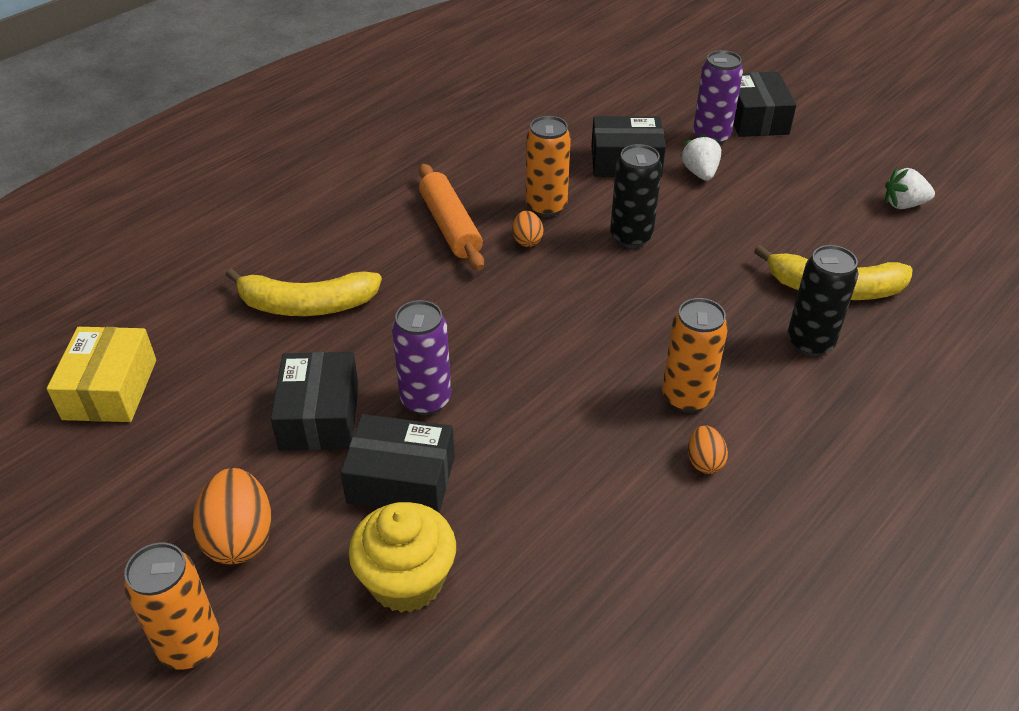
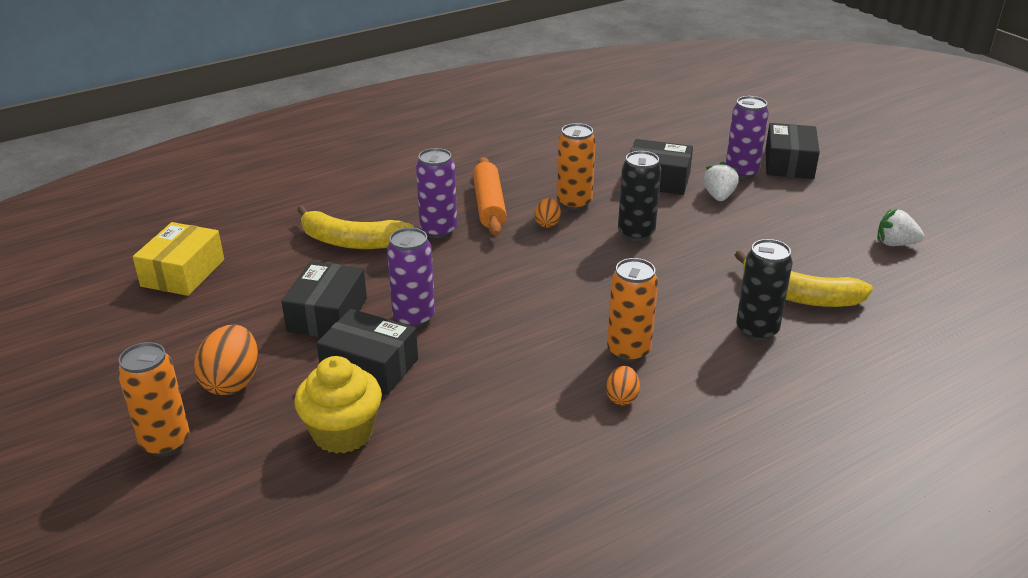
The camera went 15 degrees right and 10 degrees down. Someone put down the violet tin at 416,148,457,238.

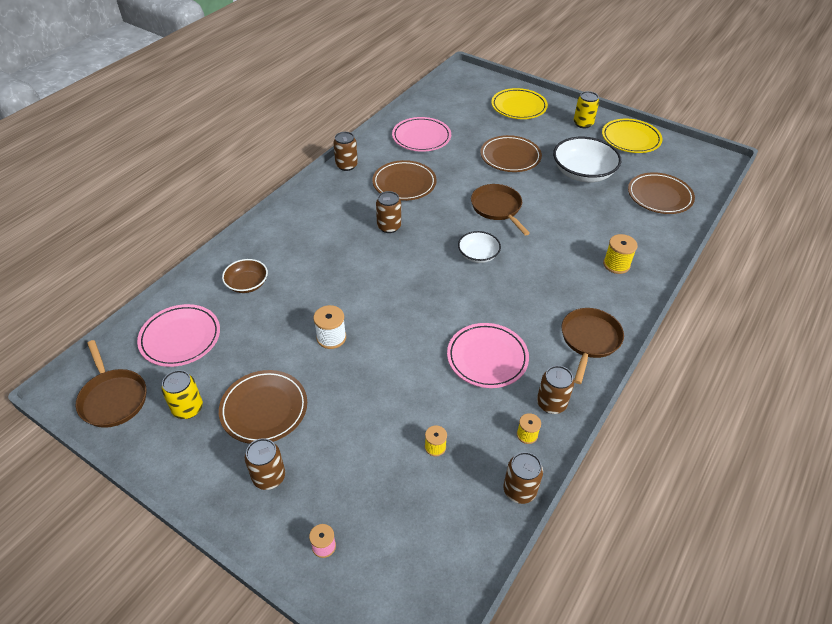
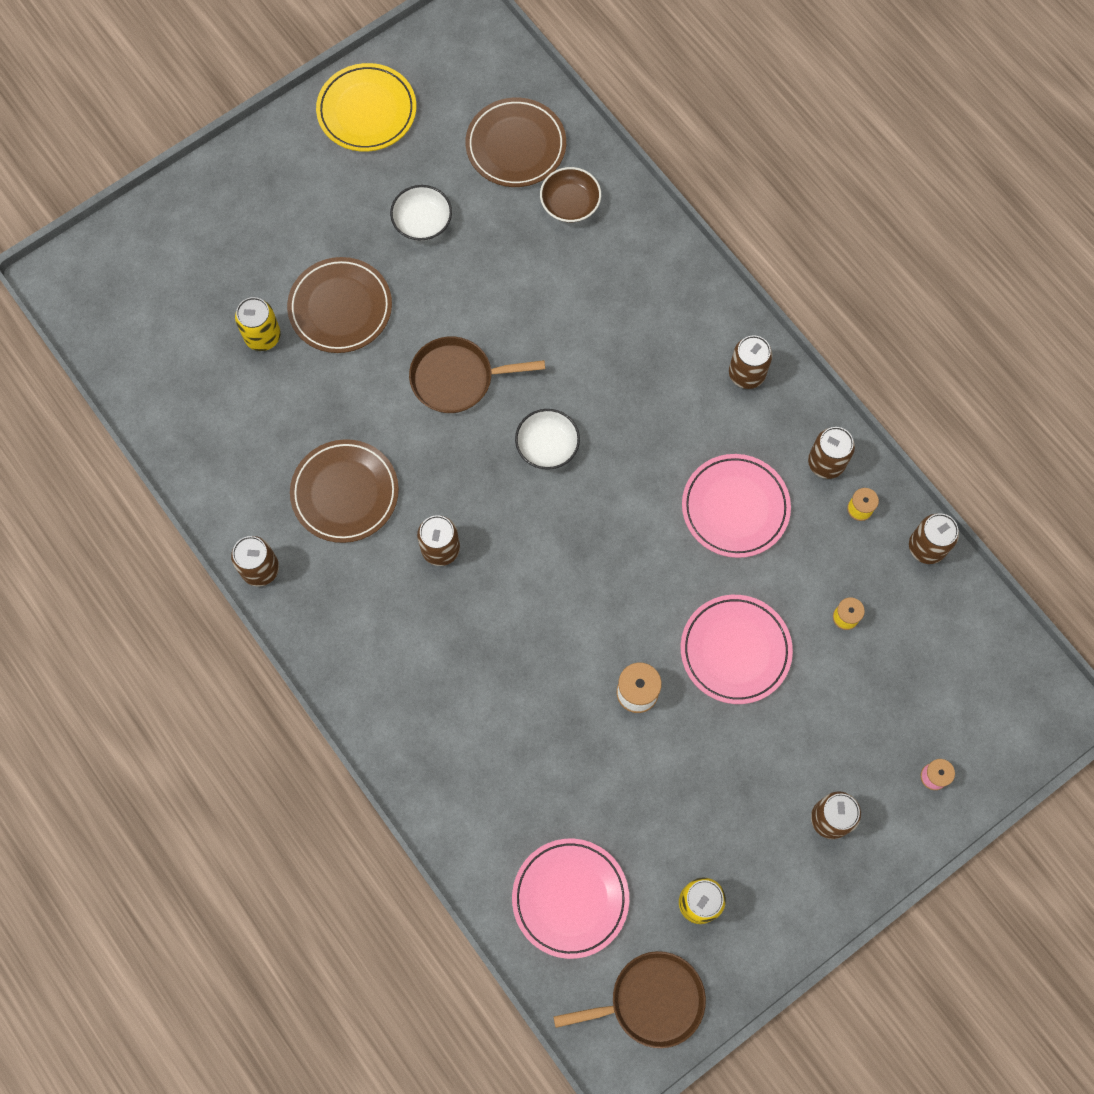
The camera went 70 degrees left and 25 degrees up. Someone took away the dark brown flat dish at 219,370,307,444. Someone took away the golden flat dish at 491,88,548,119. Someone took away the golden spool at 603,234,638,274. Someone carried the dark brown serving bowl from 222,259,268,293 to 540,167,601,222. Someone carried the rosy flat dish from 392,117,451,152 to 681,595,793,704. Someone carried the golden tin from 574,91,599,128 to 235,297,281,351. Someone swapped the dark brown pan at 562,308,624,384 for the dark brown tin at 729,335,773,389. Someone scaled the pure white serving bowl at 553,137,621,182 by 0.57.

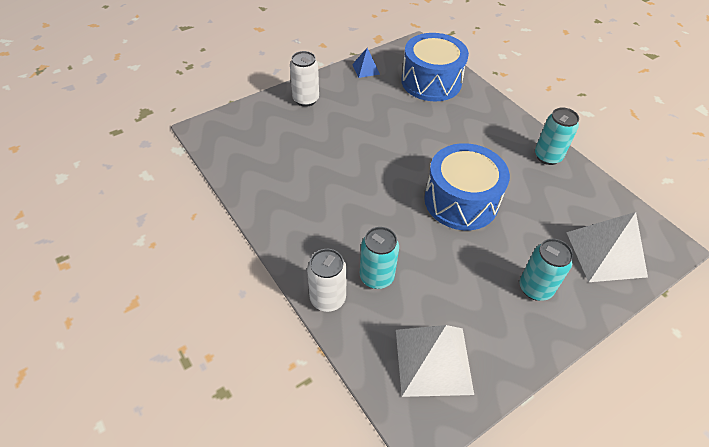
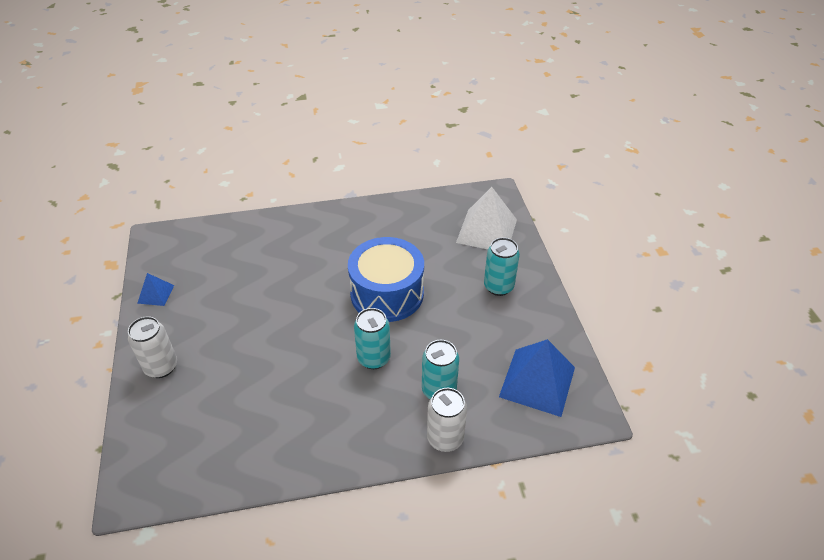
The camera went 65 degrees left and 5 degrees down. Someone took away the blue snare drum at 401,33,469,101. Someone carried the teal tin from 535,107,579,165 to 354,308,391,369. Someone repainted the pure white pyramid at 396,325,474,397, which became the blue pyramid at 499,339,575,417.

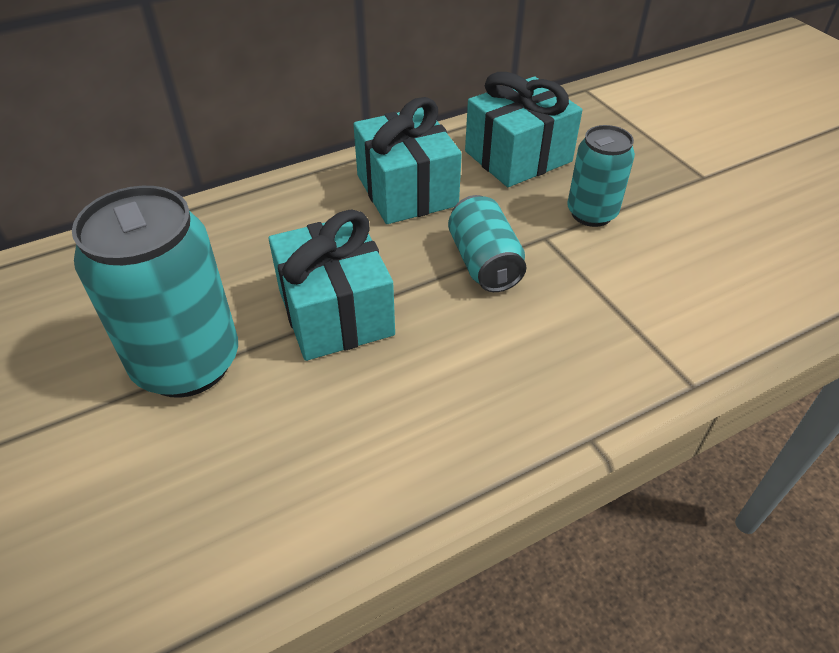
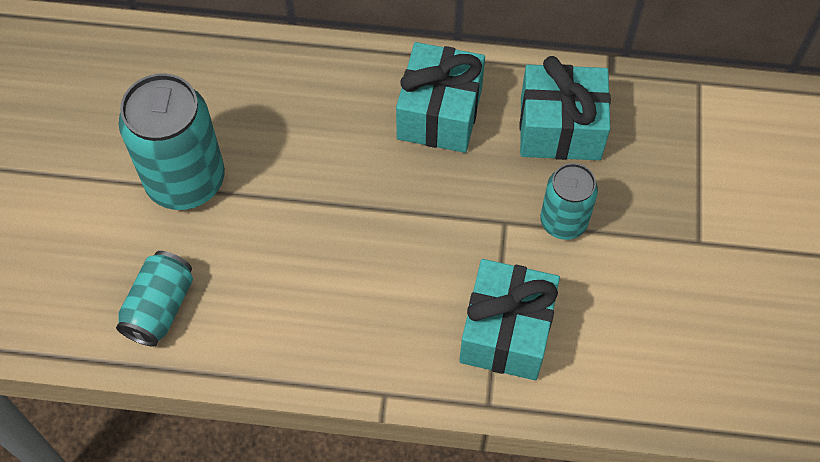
The camera went 35 degrees right and 15 degrees up. Someone carried the teal wrapped gift from 268,210,395,361 to 459,259,560,380. Someone carried the teal tin from 448,195,526,292 to 116,251,193,347.

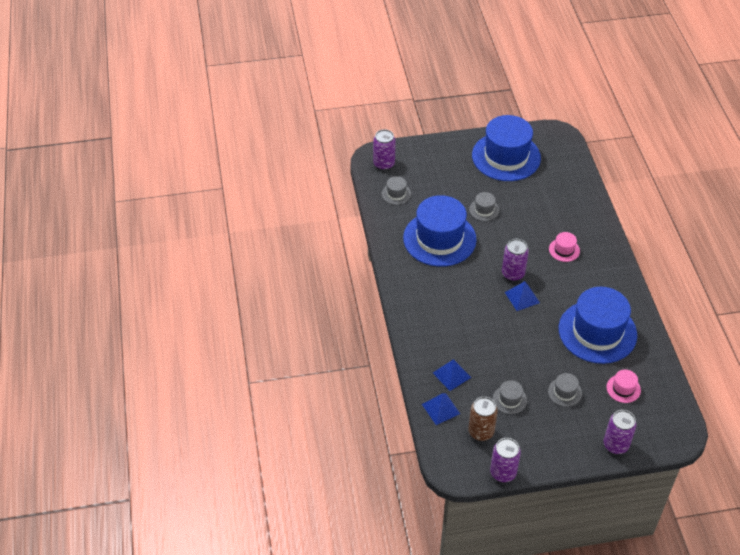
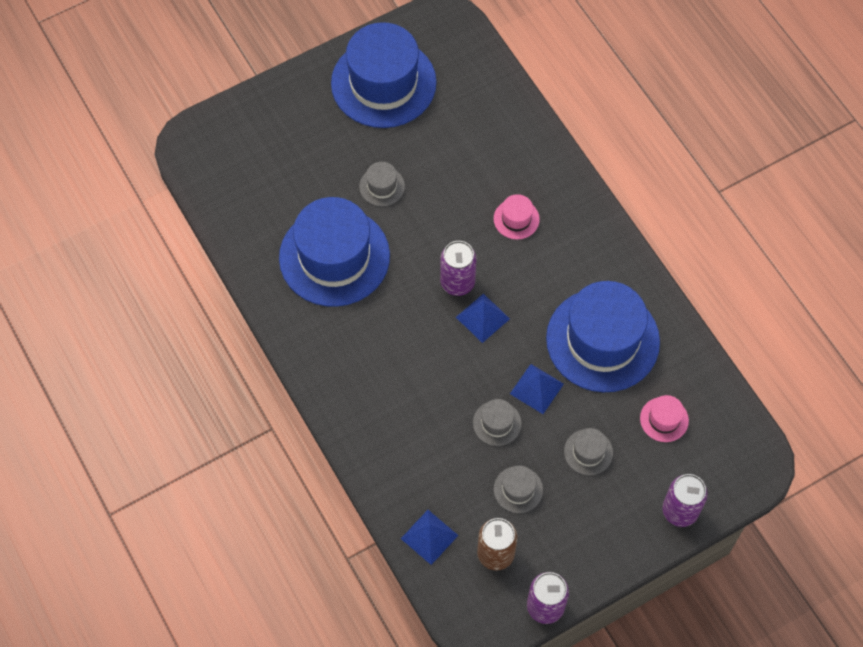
The camera went 20 degrees left and 15 degrees up. Someone took away the violet tin at 373,129,396,170. Someone carried the grey tall hat from 382,176,411,205 to 473,399,522,446. Someone carried the blue pyramid from 433,359,471,391 to 510,364,564,414.

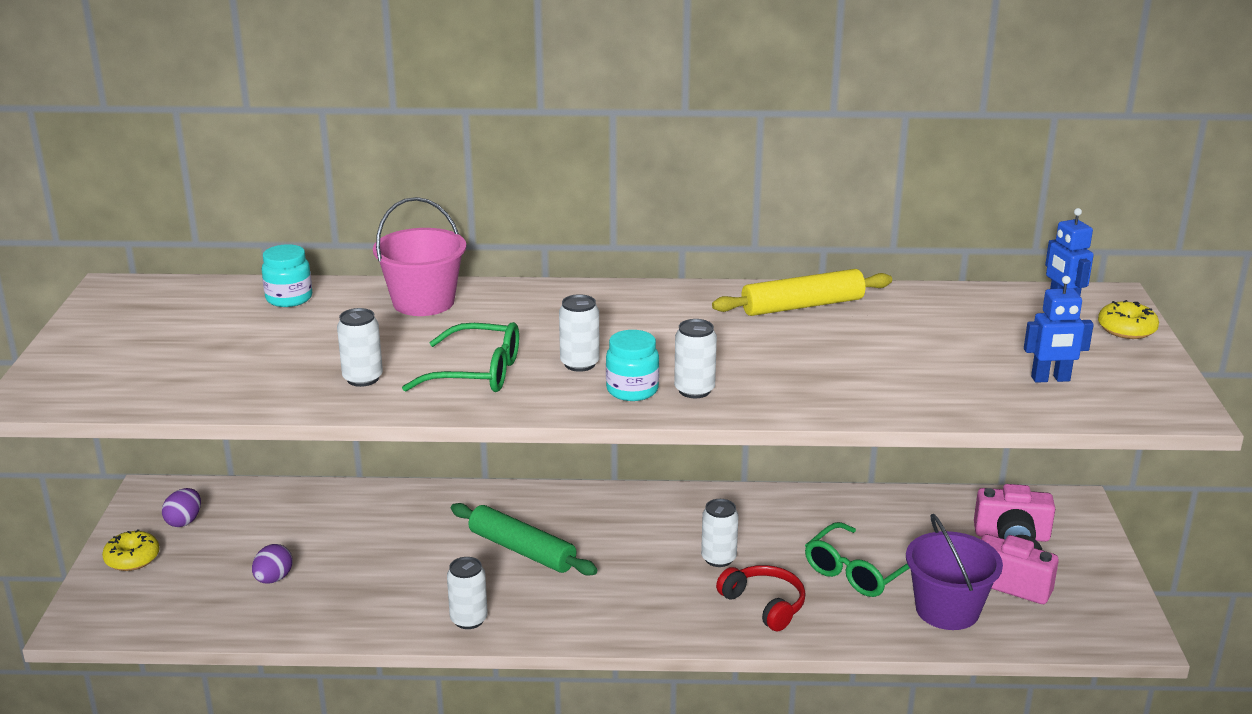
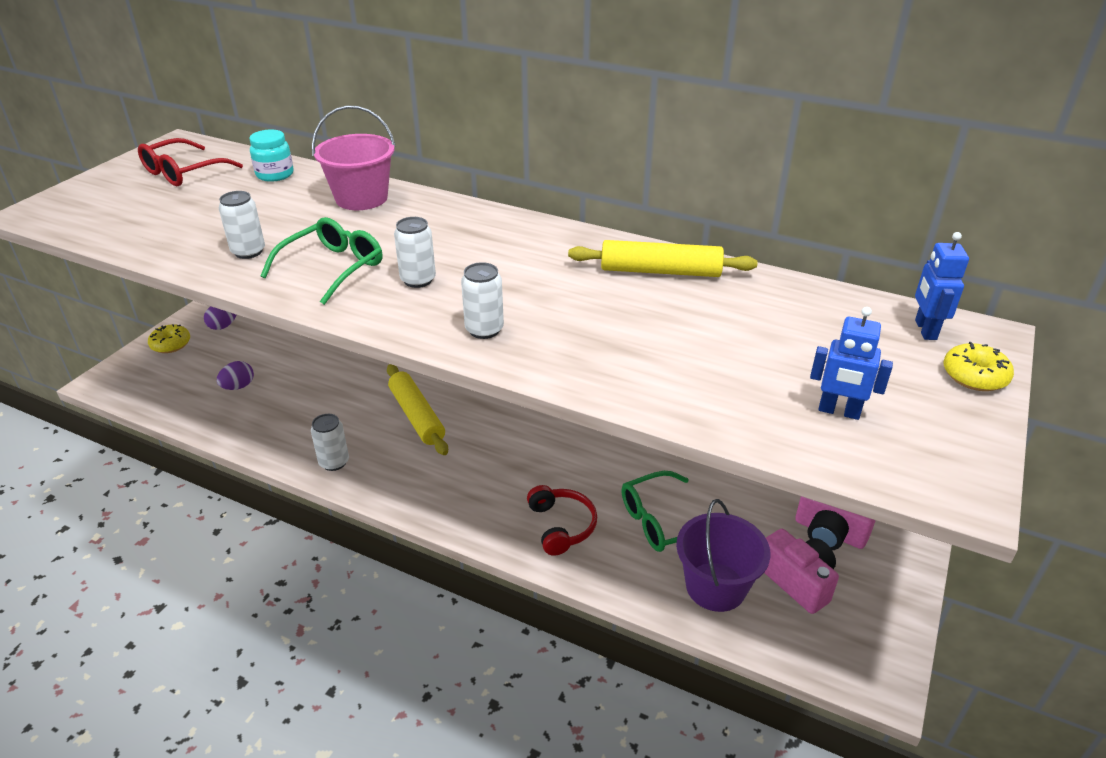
The camera went 25 degrees right and 10 degrees up. Someone took away the teal jar at 606,330,659,401. Someone took away the pure white tin at 701,499,739,567. Someone put down the crimson eyeglasses at 138,138,243,186. Someone repainted the leaf-green rolling pin at 451,503,598,576, which became the golden rolling pin at 387,364,448,455. Someone rotated the leaf-green eyeglasses at 402,322,519,392 by 90 degrees counterclockwise.

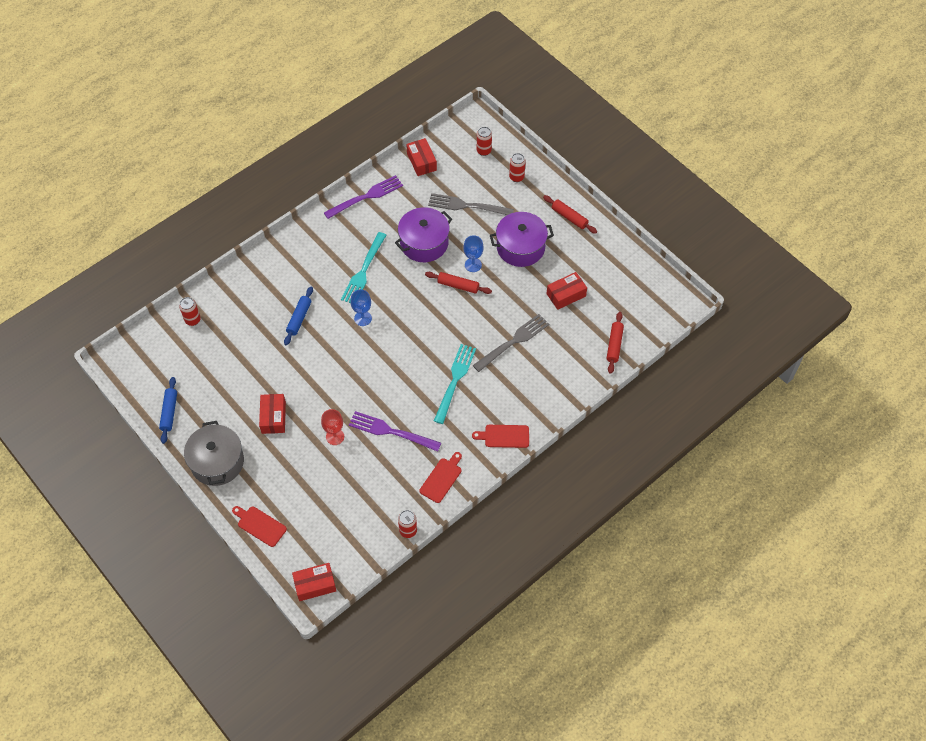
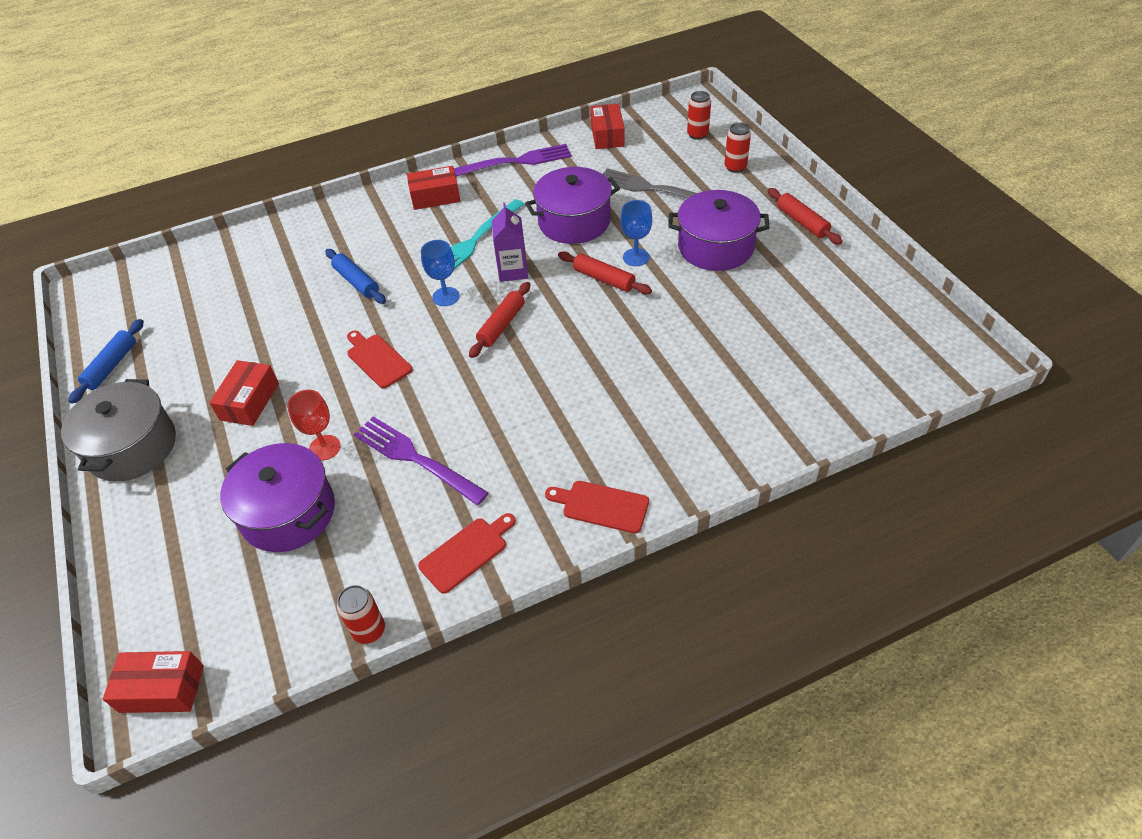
The camera went 20 degrees right and 10 degrees down. Someone took away the crimson tin at 179,297,201,326. Someone took away the teal fork at 434,344,476,424. Someone took away the grey fork at 473,314,549,372. Someone put down the violet cooking pot at 220,443,335,552. Someone put down the violet milk carton at 492,203,528,282. Someone carried the crimson chopping board from 232,506,287,547 to 347,331,413,389. Someone carried the crimson box from 547,272,587,310 to 407,166,460,210. Someone carried the crimson rolling pin from 607,312,624,374 to 469,282,530,358. Someone rotated the blue rolling pin at 284,287,313,345 by 75 degrees counterclockwise.

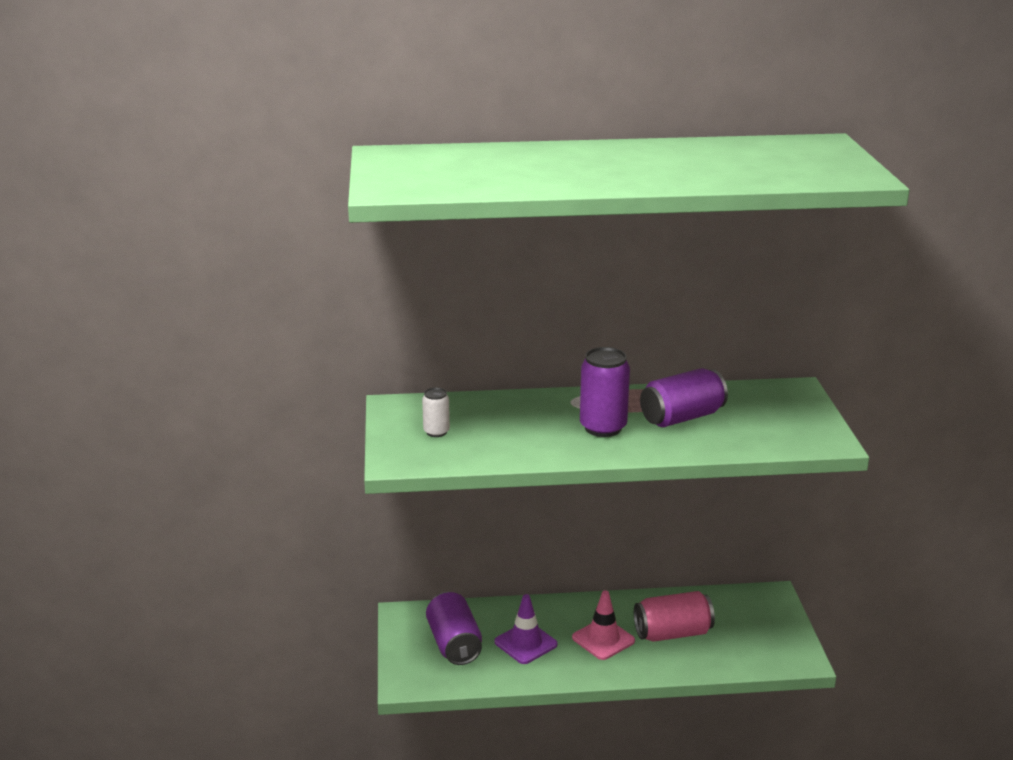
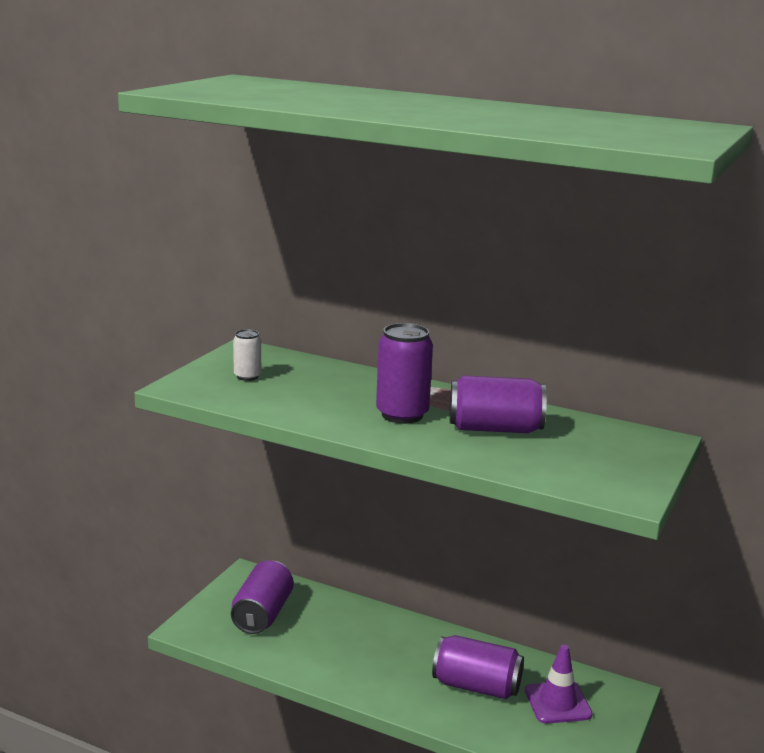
The camera went 30 degrees right and 5 degrees down. Someone took away the rosy road cone at 572,590,635,660. Someone carried the violet road cone from 495,594,557,664 to 525,645,593,724. Someone repainted the rosy tin at 634,591,715,642, which became the violet tin at 432,635,524,699.

